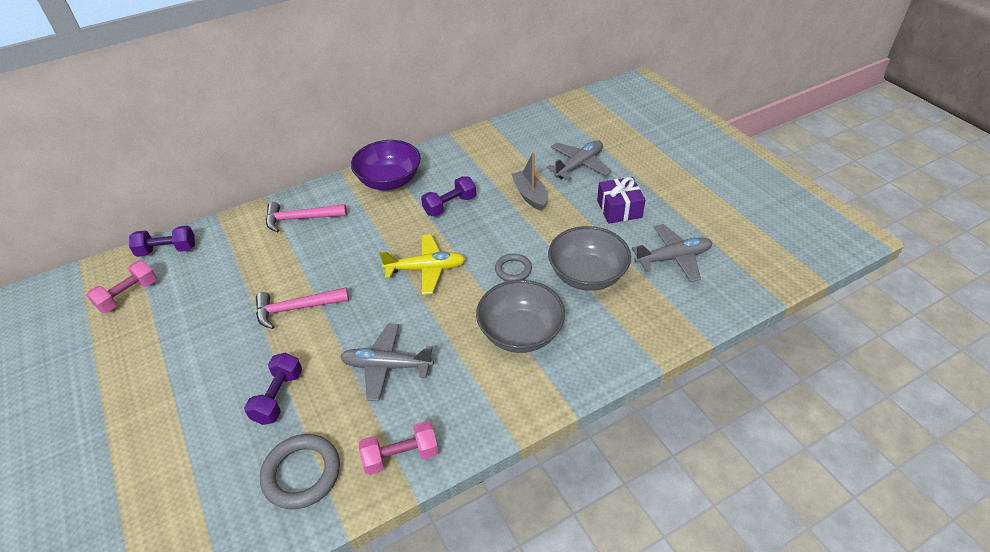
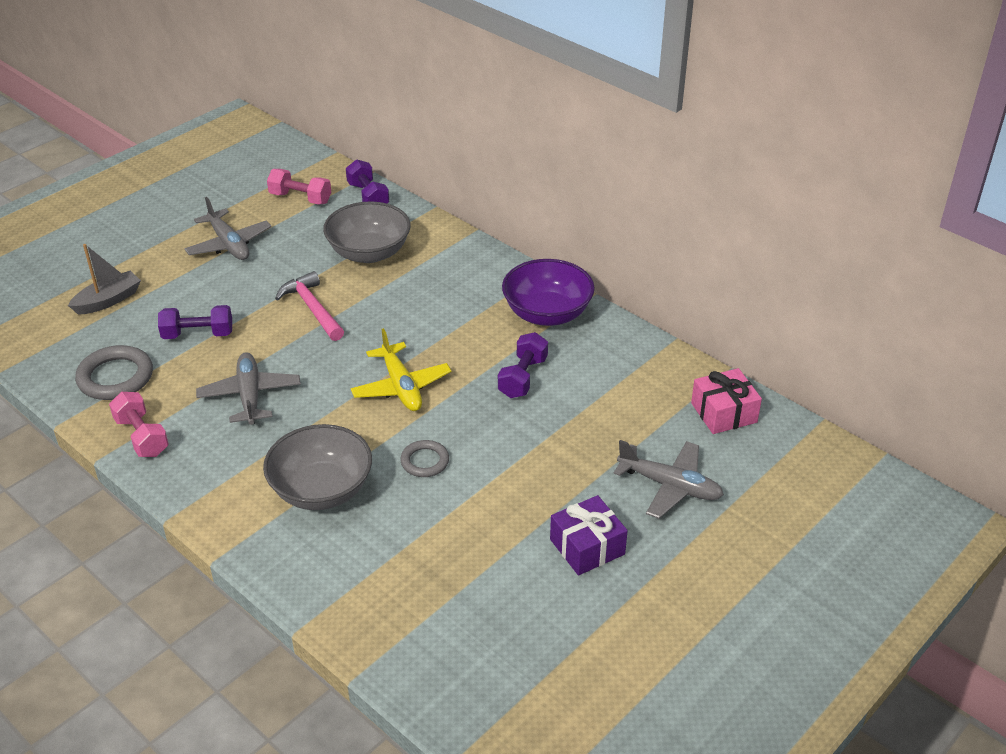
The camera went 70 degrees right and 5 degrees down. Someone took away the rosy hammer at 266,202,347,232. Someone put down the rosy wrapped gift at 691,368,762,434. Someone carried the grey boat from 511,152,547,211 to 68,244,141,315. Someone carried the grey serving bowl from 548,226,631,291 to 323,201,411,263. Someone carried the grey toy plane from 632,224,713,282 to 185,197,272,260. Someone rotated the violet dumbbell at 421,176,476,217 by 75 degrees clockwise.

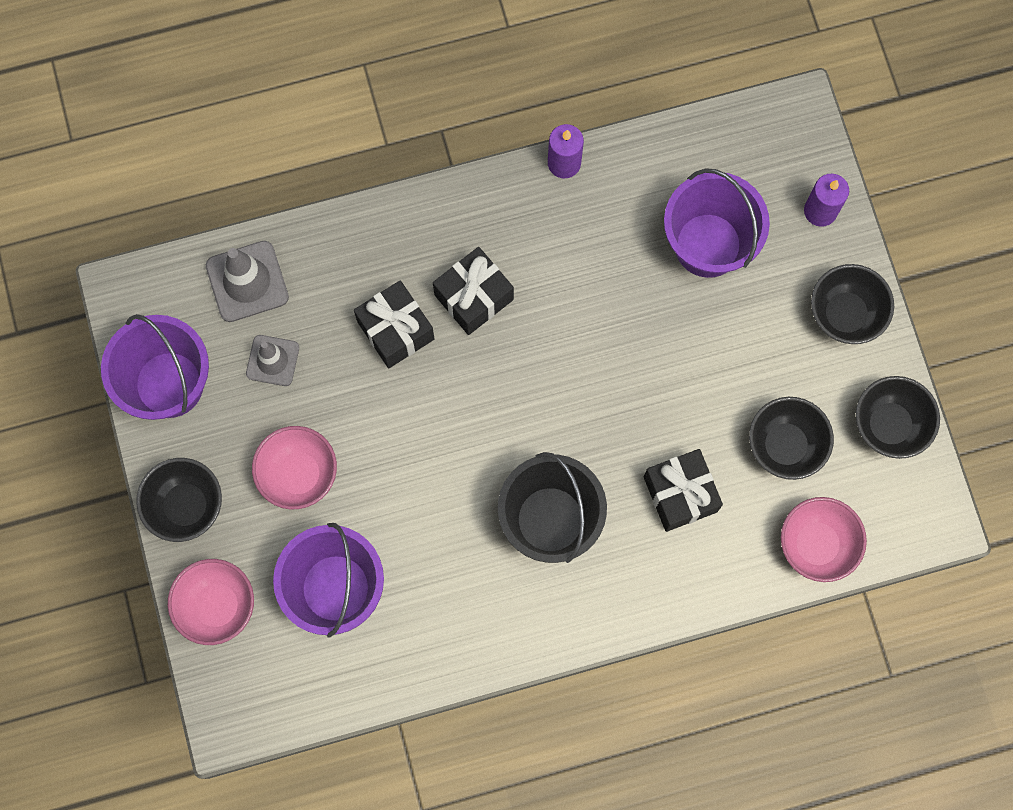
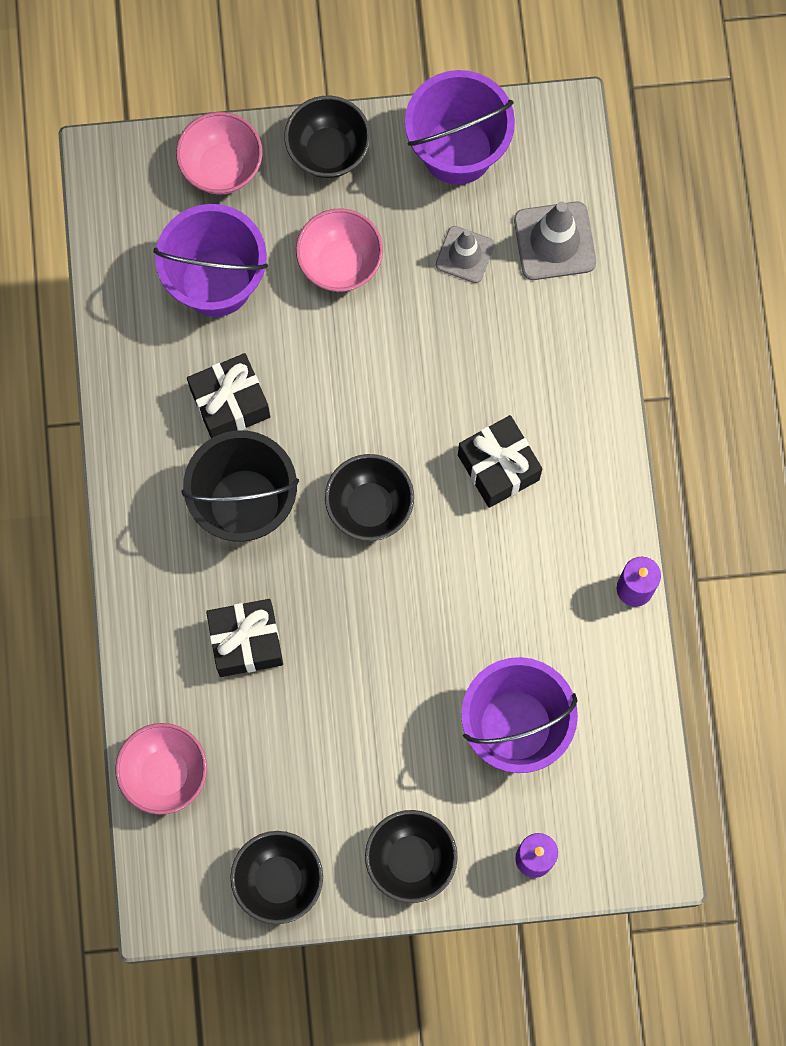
The camera went 100 degrees right and 0 degrees up. Someone carried the ebony wrapped gift from 354,280,434,368 to 187,353,270,438. Someone carried the ebony serving bowl from 749,397,834,480 to 325,454,414,541.

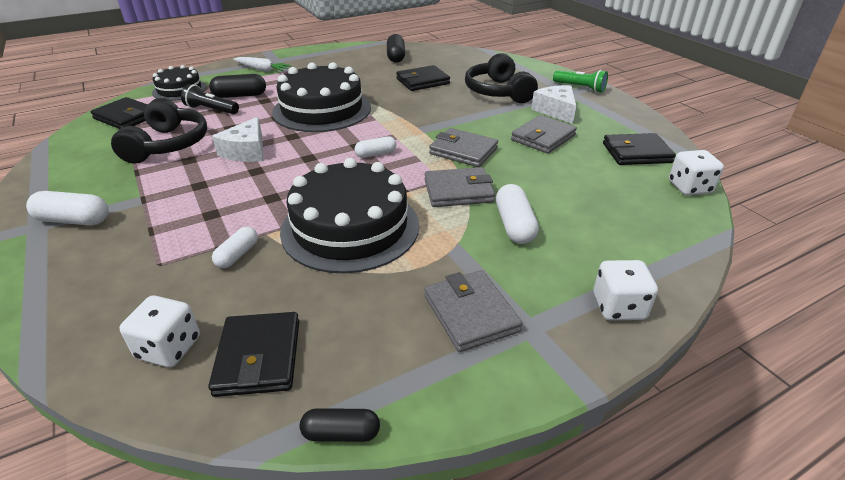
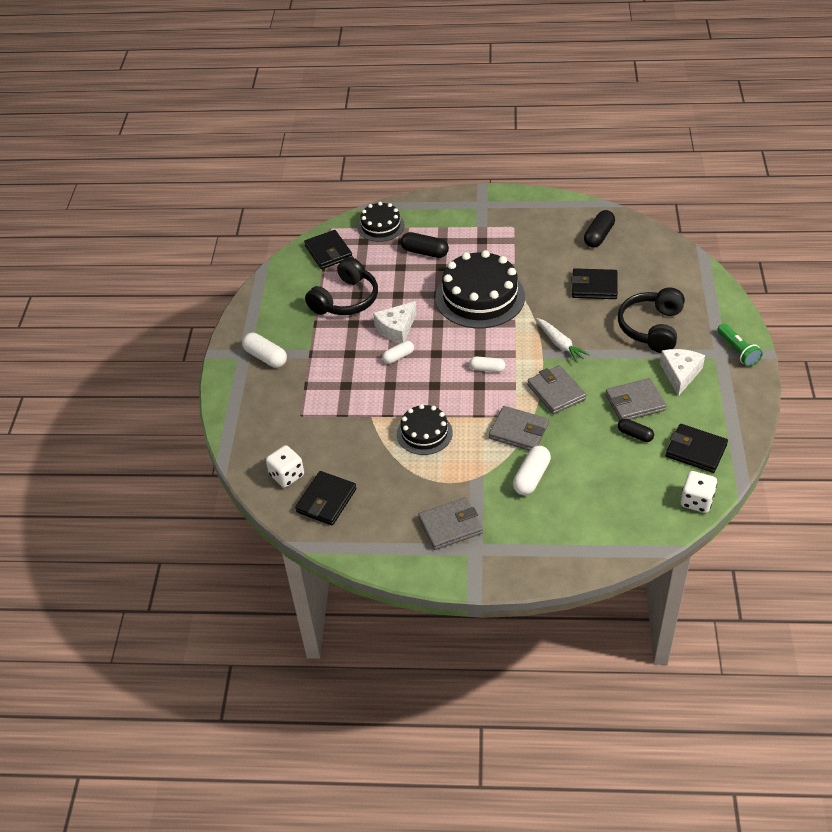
The camera went 35 degrees right and 10 degrees up. Someone took away the ebony flashlight at 181,84,239,114. Someone took away the pure white dice at 593,260,658,320. Someone carried the pure white pill from 212,227,258,268 to 382,341,414,364. Someone carried the pure white toy carrot from 233,57,292,72 to 536,318,590,363. Someone carried the ebony pill from 300,408,380,442 to 618,418,654,442. Someone rotated the grey wallet at 424,270,522,352 by 60 degrees clockwise. Someone scaled the ebony layer cake at 280,158,419,273 by 0.56.

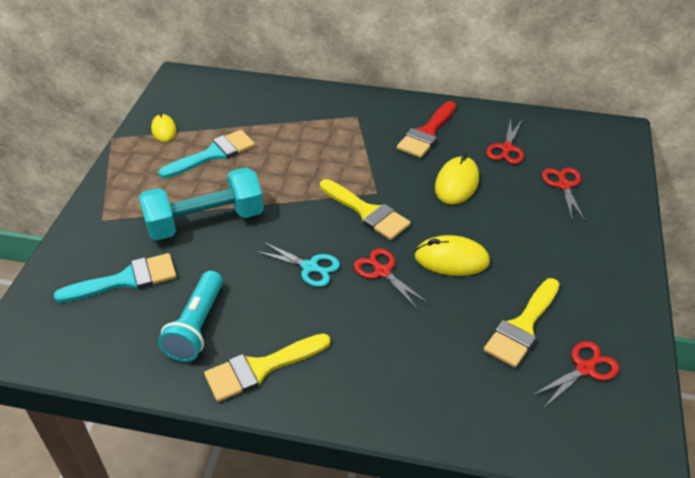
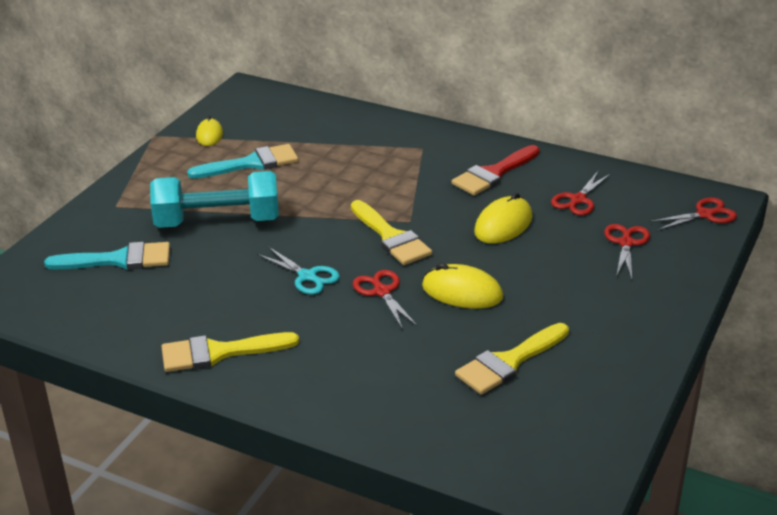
The camera went 15 degrees right and 10 degrees down. Someone took away the teal flashlight at 158,271,223,362. Someone carried the crimson scissors from 532,341,619,408 to 649,198,737,231.

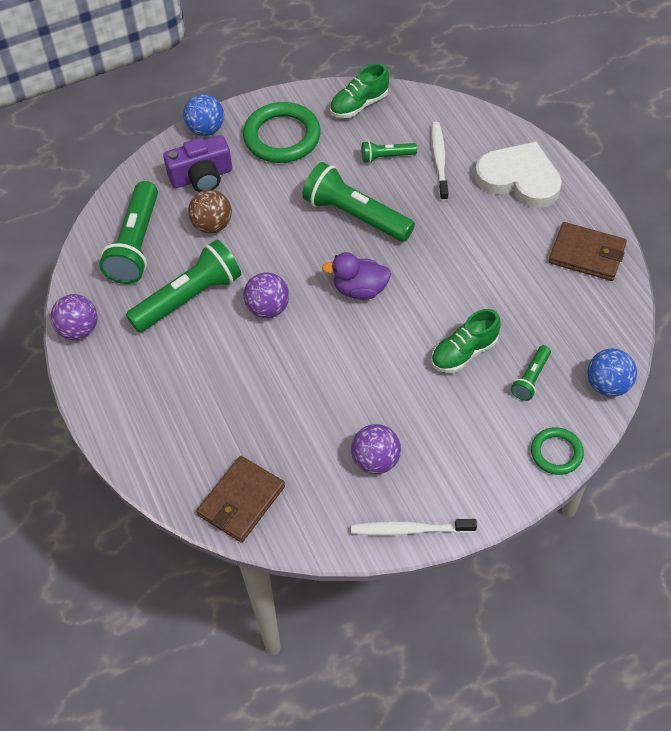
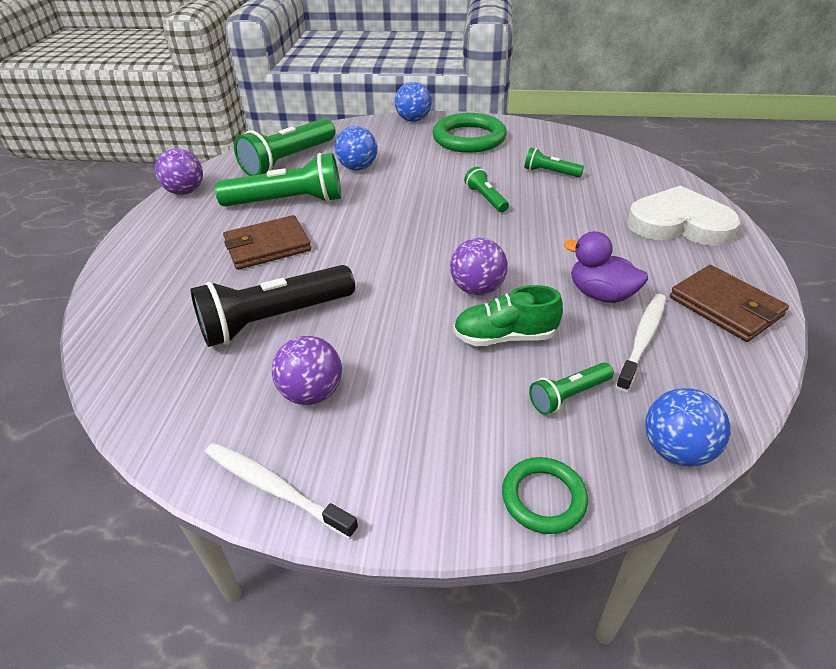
The camera went 30 degrees right and 15 degrees down. Someone took away the violet compact camera at 163,135,232,192. Someone took away the leaf-green sneaker at 330,63,389,118. Someone put down the ebony flashlight at 191,265,355,347. Someone carried the dark brown wallet from 196,456,285,543 to 223,215,311,270. Someone carried the violet sphere from 243,272,289,318 to 450,238,508,295. Someone carried the violet rubber duck from 322,252,391,300 to 564,231,648,303. Someone carried the pure white toothbrush from 431,122,448,201 to 616,294,666,392. Someone repainted the dark brown sphere at 188,190,232,233, which became the blue sphere at 335,126,377,171. Someone rotated the pure white heart shape at 475,142,562,208 by 45 degrees counterclockwise. Someone scaled the leaf-green flashlight at 302,162,415,242 by 0.50.

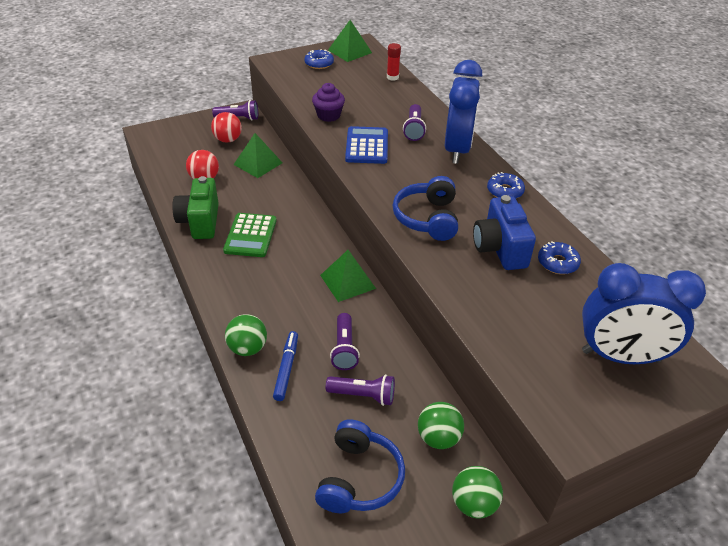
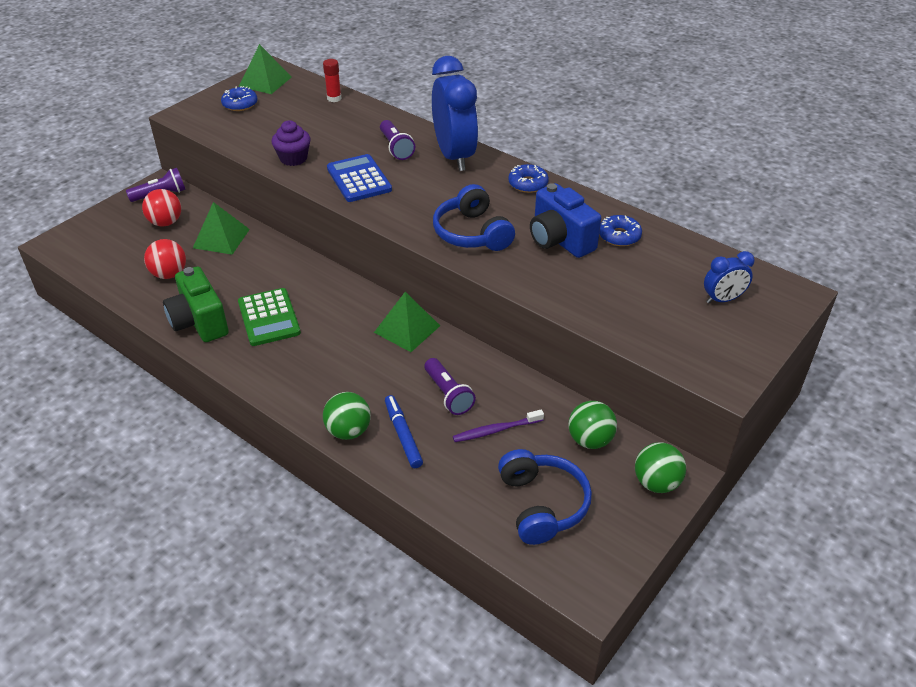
The camera went 25 degrees left and 0 degrees up. Someone swapped the violet flashlight at 326,375,395,406 for the violet toothbrush at 453,409,544,442. Someone scaled the blue clock at 582,263,706,364 by 0.49.

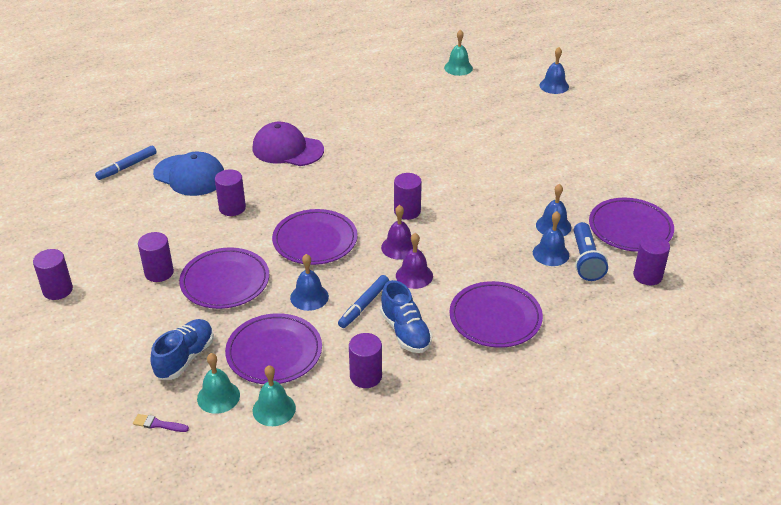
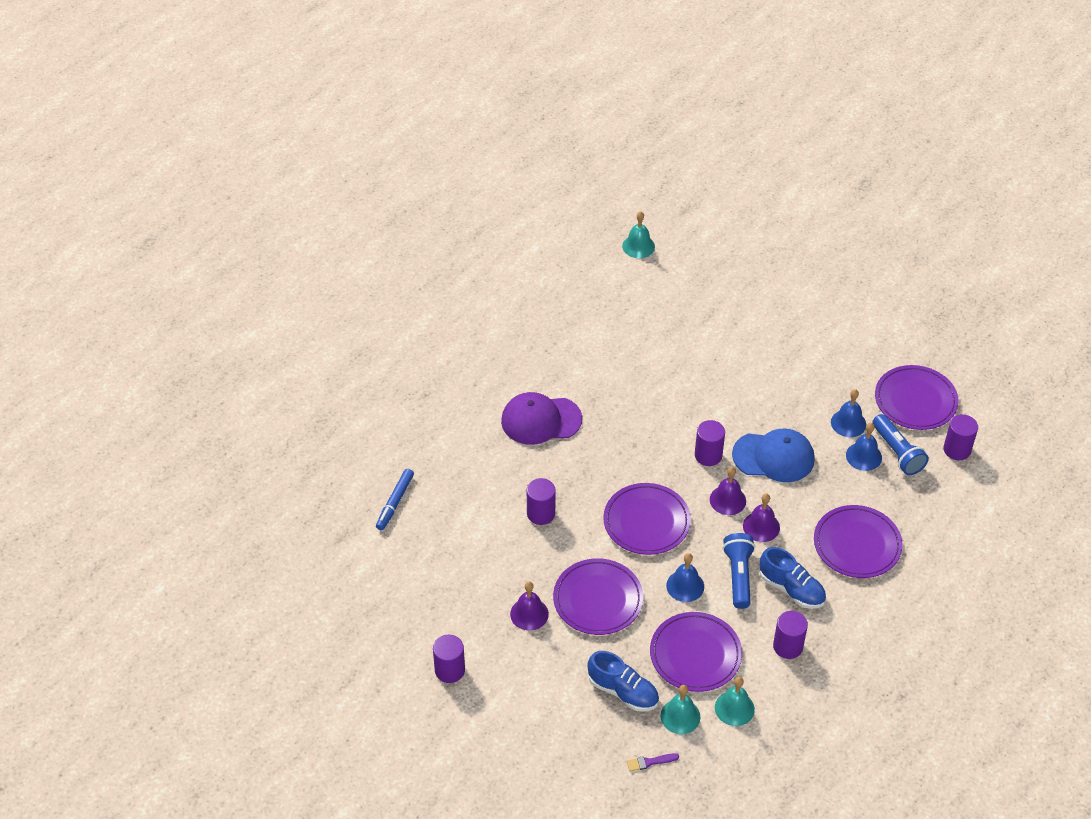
The camera went 25 degrees left and 10 degrees up. Someone took away the blue school bell at 539,47,569,94. Someone carried the blue baseball cap from 153,151,224,196 to 732,429,815,482. Someone swapped the violet cylinder at 138,232,174,282 for the violet school bell at 510,581,549,630. Someone swapped the blue felt pen at 338,275,389,328 for the blue flashlight at 723,533,755,609. Someone rotated the blue sneaker at 150,319,214,380 by 120 degrees clockwise.

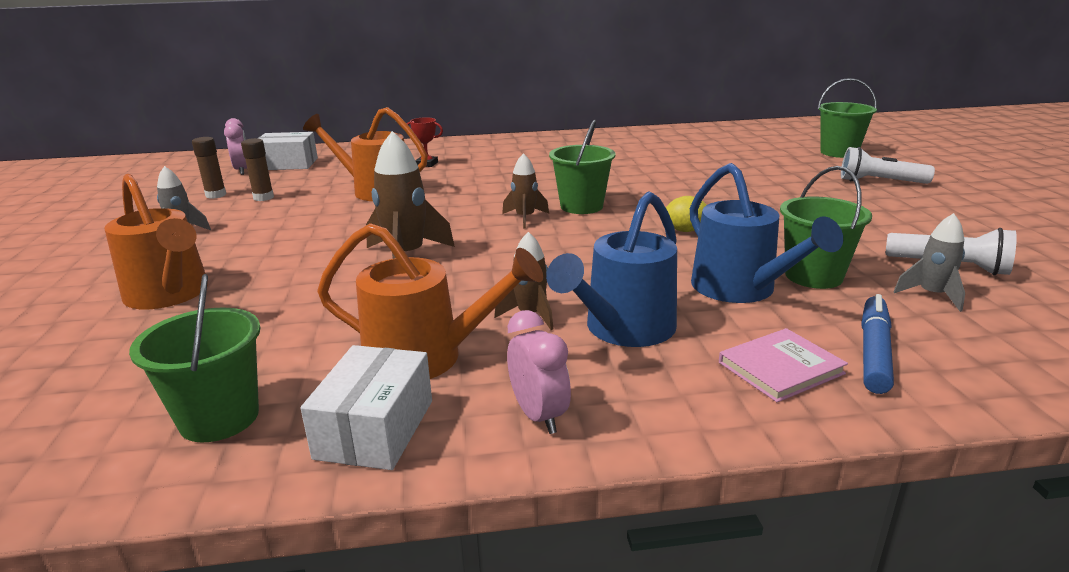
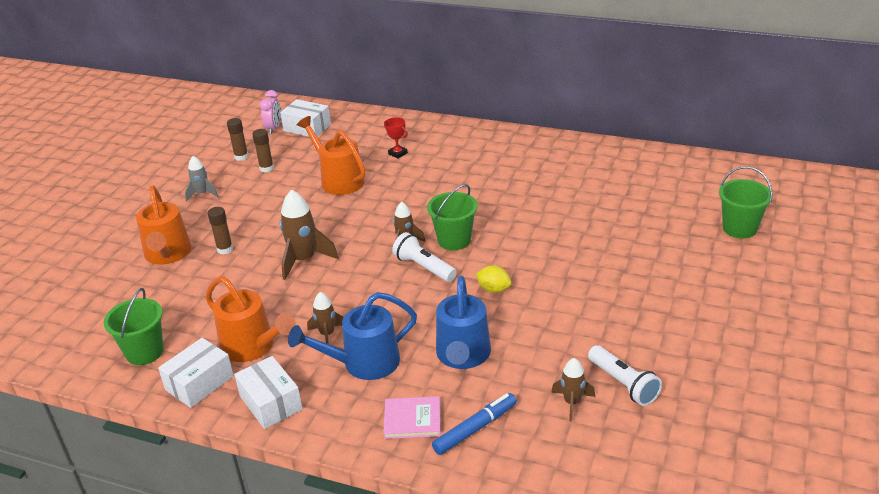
The camera went 30 degrees right and 10 degrees up. Someone took away the leaf-green pail at 780,166,872,289. Someone put down the dark brown glue stick at 208,207,233,254. Someone carried the pure white flashlight from 841,147,935,184 to 392,232,457,282. Someone swapped the rosy clock at 507,310,571,434 for the pure white box at 234,356,303,429. Someone repainted the grey toy rocket at 894,213,965,312, which became the dark brown toy rocket at 551,358,595,421.

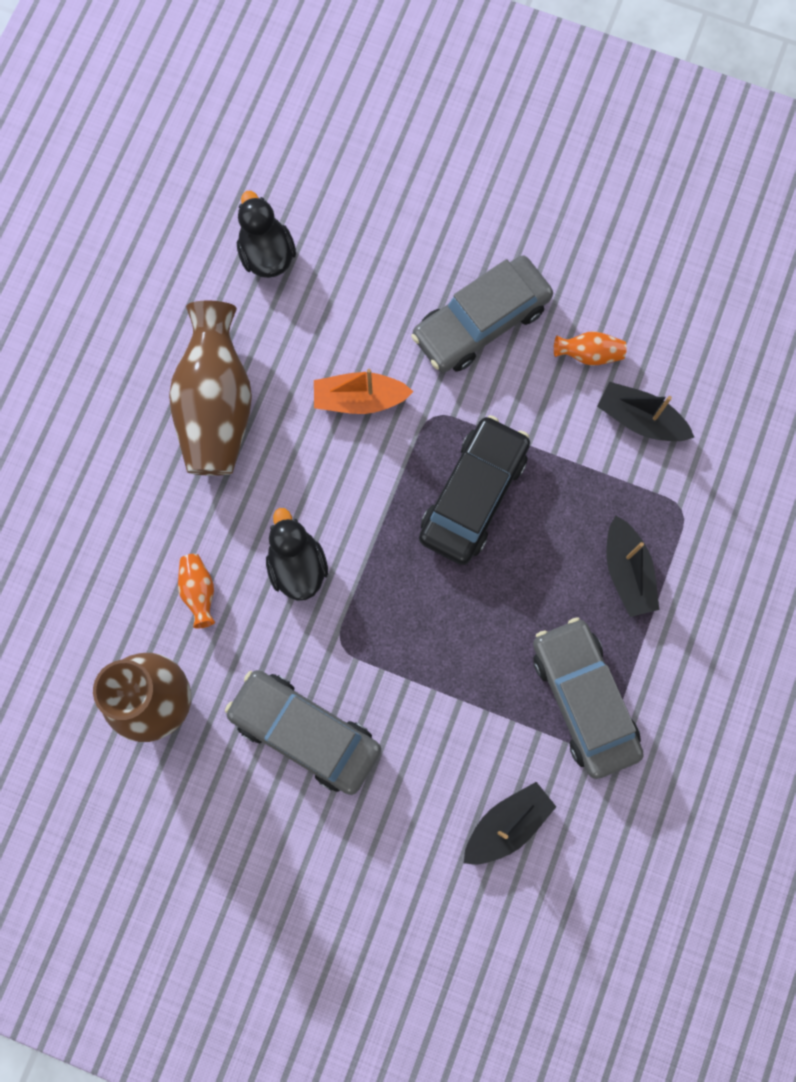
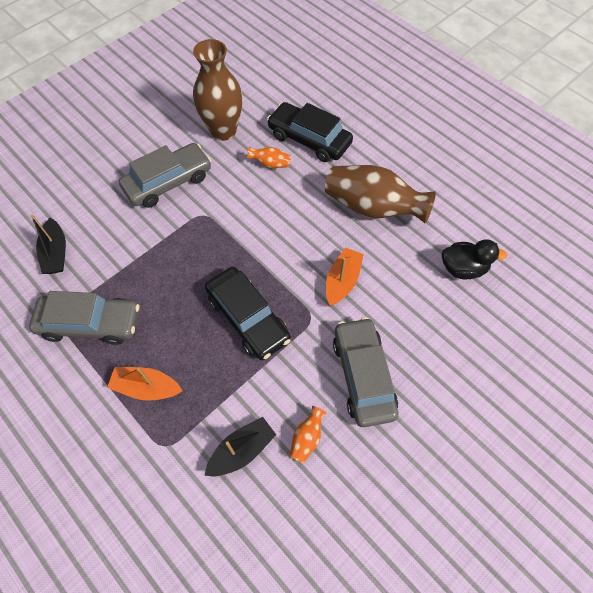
The camera went 115 degrees right and 15 degrees down. Someone took away the ebony rubber duck at 266,508,328,601. Someone put down the ebony toy car at 267,102,353,162. Someone repainted the ebony boat at 606,516,659,617, which became the bright orange boat at 107,367,182,401.

